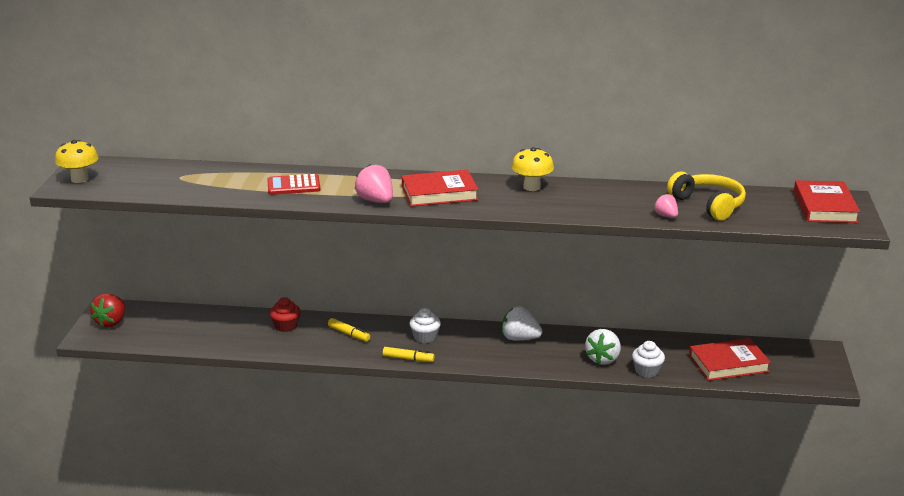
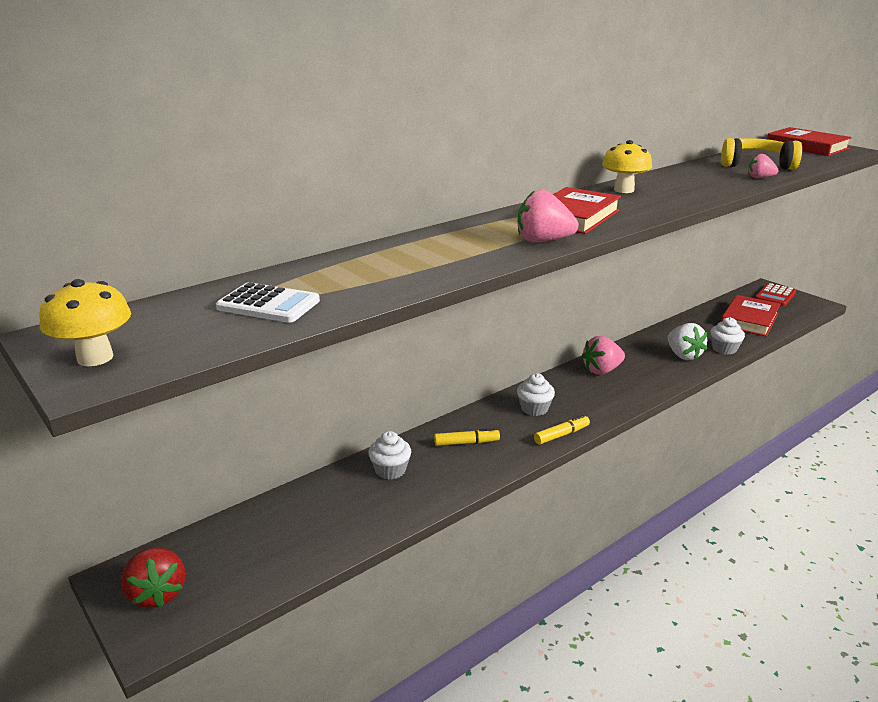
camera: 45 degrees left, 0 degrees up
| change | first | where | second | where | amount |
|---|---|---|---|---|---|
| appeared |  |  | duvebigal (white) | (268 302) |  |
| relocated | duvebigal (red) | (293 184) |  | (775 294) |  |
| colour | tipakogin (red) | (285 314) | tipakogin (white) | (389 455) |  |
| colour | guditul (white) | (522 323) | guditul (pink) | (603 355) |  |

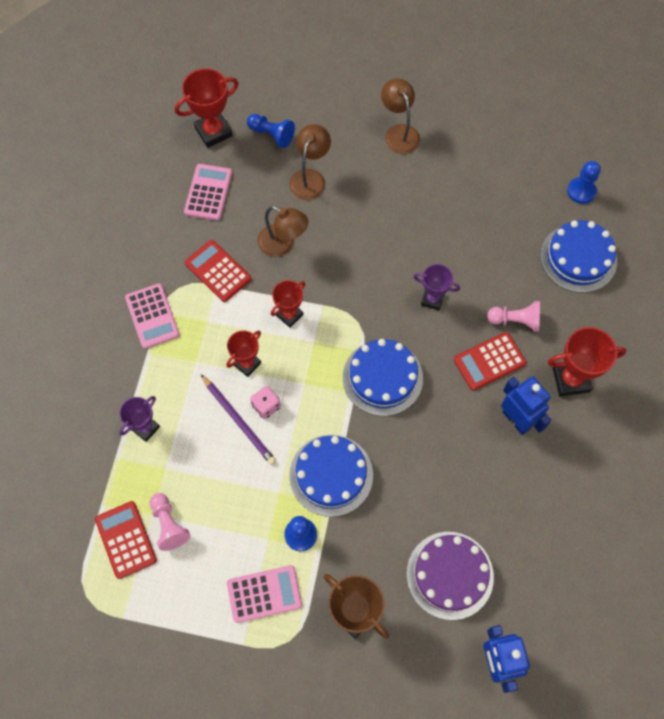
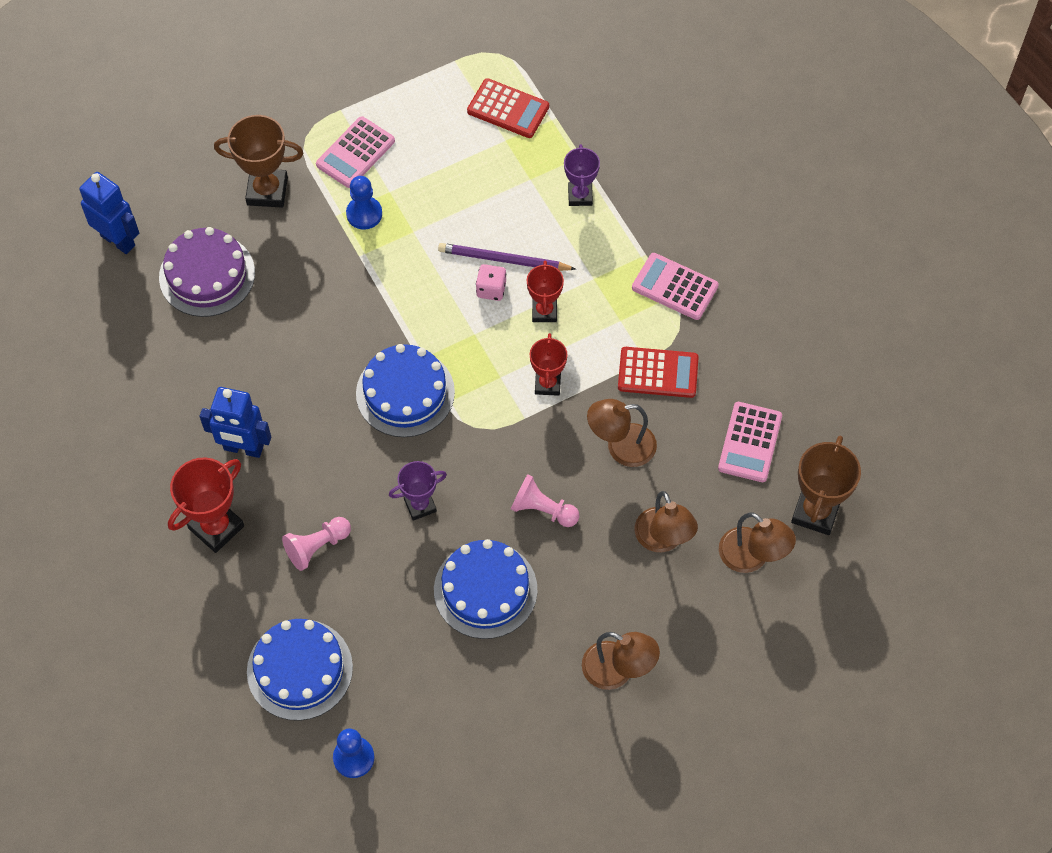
camera: 140 degrees right, 5 degrees down
| change | first | where | second | where | amount |
|---|---|---|---|---|---|
| missing | duvebigal (red) | (490 361) |  |  |  |
| relocated | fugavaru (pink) | (170 522) |  | (545 500) |  |
| relocated | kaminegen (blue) | (331 476) |  | (485 589) |  |
| exchanged | fugavaru (blue) | (271 131) | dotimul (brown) | (757 542) |  |
| colour | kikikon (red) | (207 108) | kikikon (brown) | (826 485) |  |
| spun | duvebigal (pink) | (208 192) |  | (750 442) | 45 degrees clockwise |

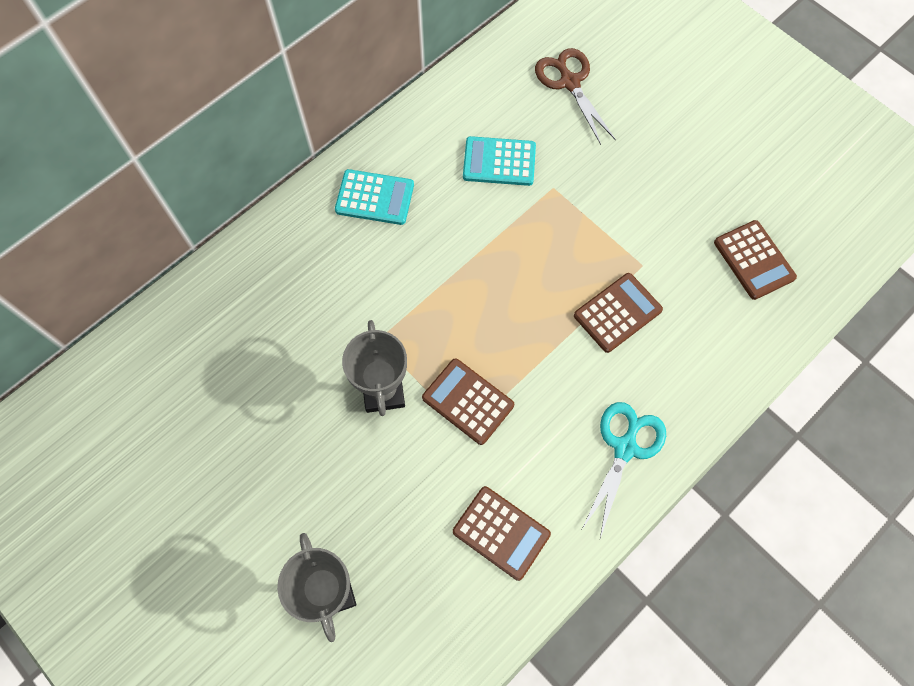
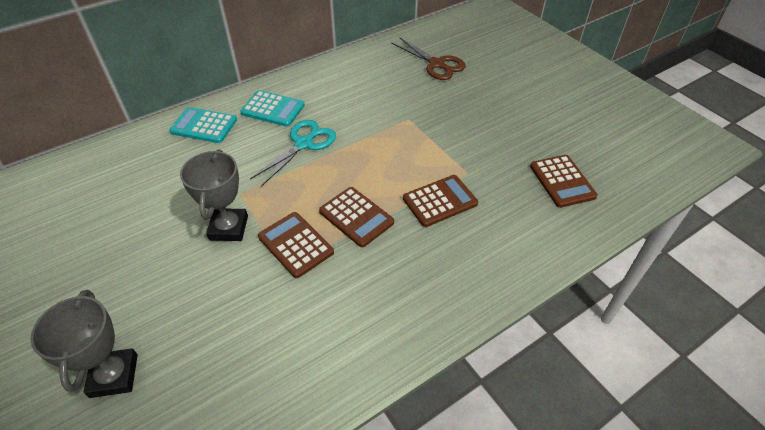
camera: 10 degrees right, 20 degrees down
| change | first | where | second | where | amount |
|---|---|---|---|---|---|
| relocated | duvebigal (brown) | (502 533) |  | (356 217) |  |
| relocated | duvebigal (turquoise) | (499 161) |  | (203 125) |  |
| relocated | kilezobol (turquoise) | (624 470) |  | (293 153) |  |
| spun | kilezobol (brown) | (575 96) |  | (428 58) | 150 degrees clockwise |

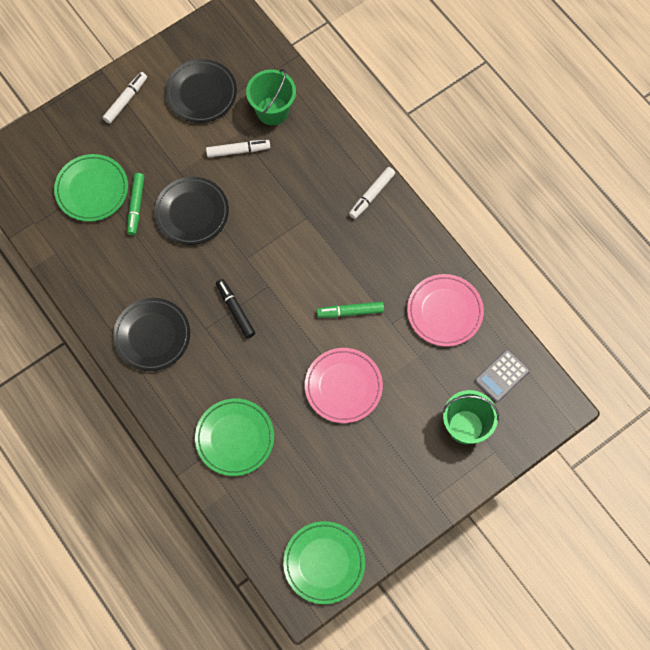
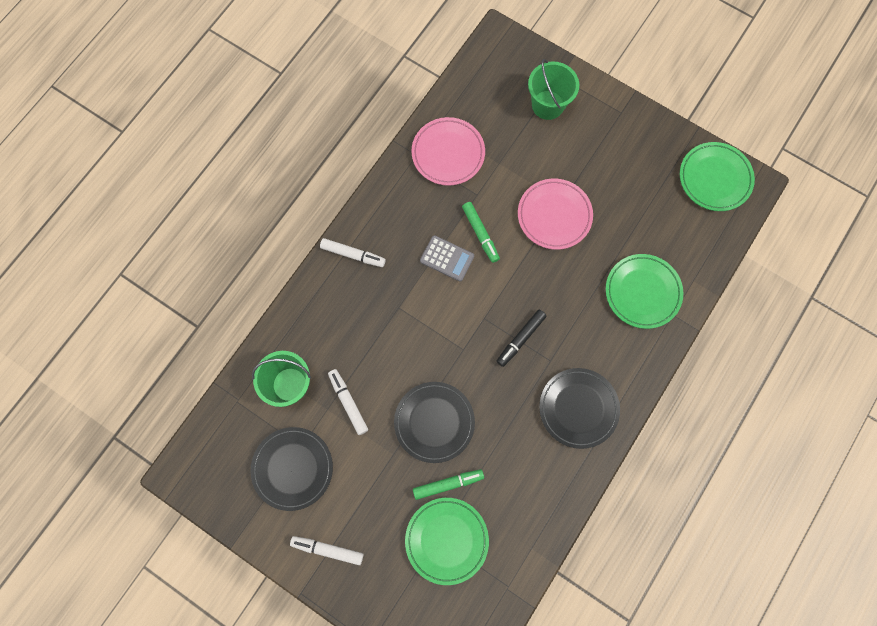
camera: 110 degrees left, 5 degrees up
| change | first | where | second | where | amount |
|---|---|---|---|---|---|
| relocated | duvebigal (grey) | (502 375) |  | (447 258) |  |

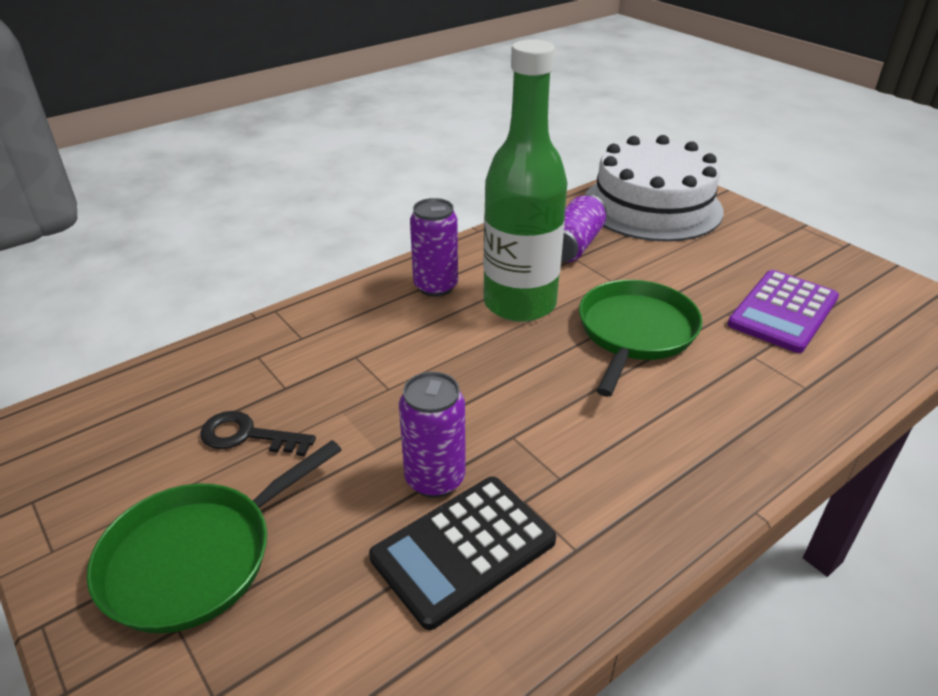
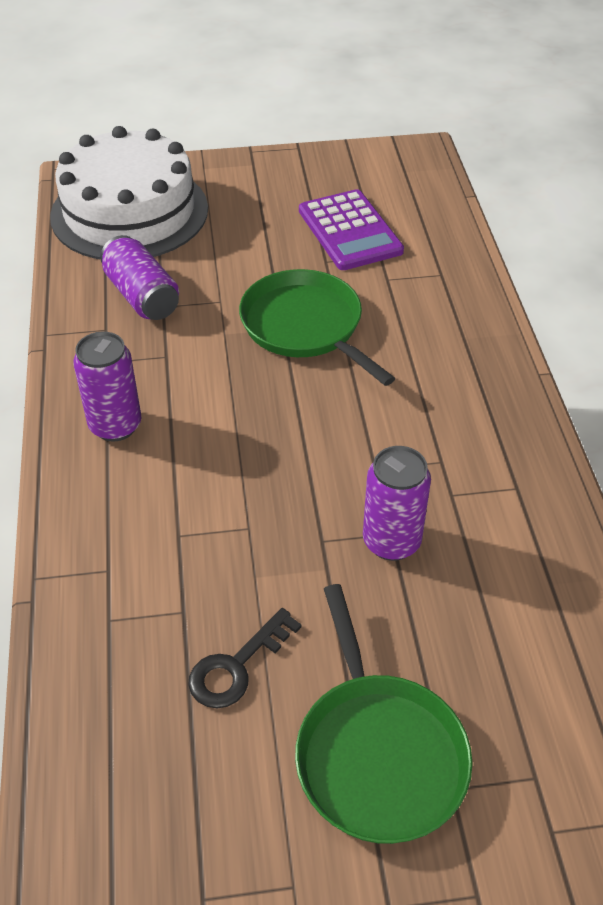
camera: 60 degrees left, 10 degrees up
| change | first | where | second | where | amount |
|---|---|---|---|---|---|
| missing | duvebigal (black) | (462 553) |  |  |  |
| missing | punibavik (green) | (525 180) |  |  |  |

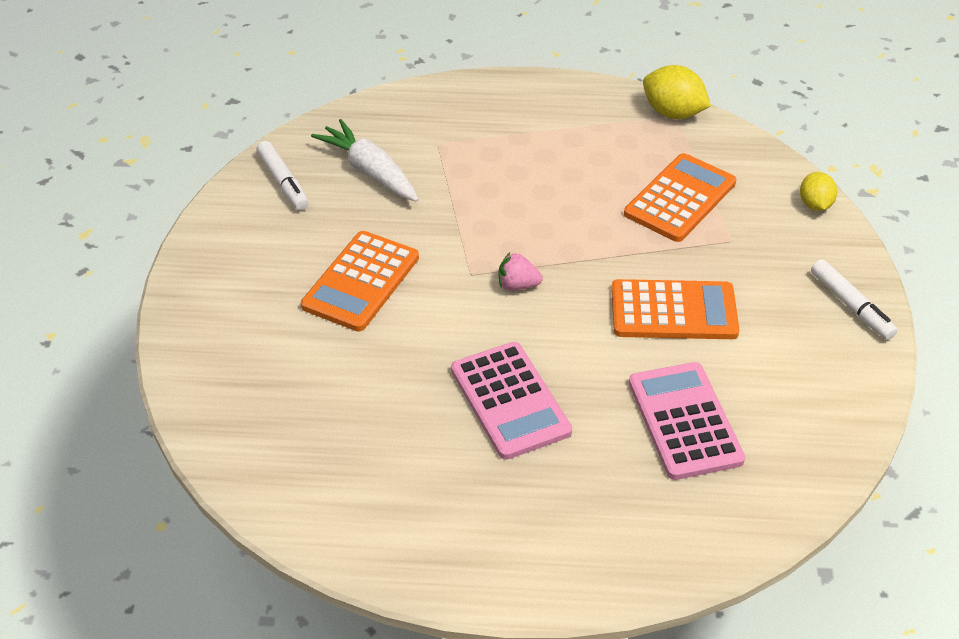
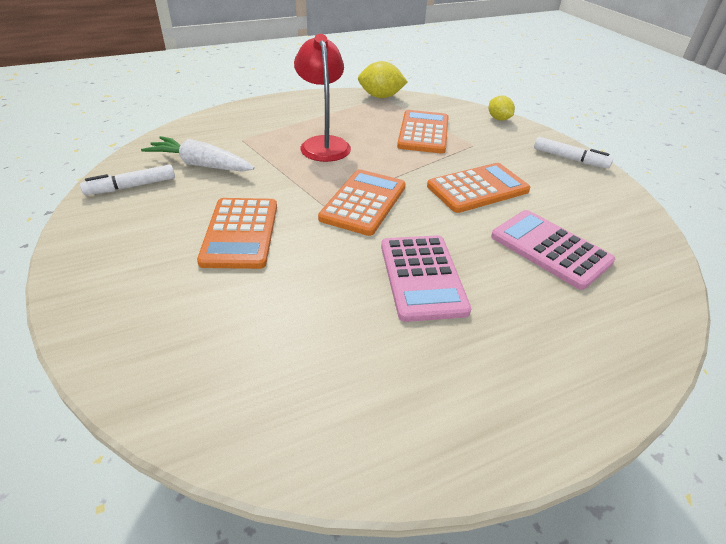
camera: 30 degrees left, 5 degrees down
| change | first | where | second | where | amount |
|---|---|---|---|---|---|
| appeared |  |  | dotimul (red) | (322 98) |  |
| exchanged | guditul (pink) | (521 271) | duvebigal (orange) | (362 202) |  |
| spun | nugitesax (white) | (282 175) |  | (127 179) | 120 degrees clockwise |
| spun | duvebigal (pink) | (511 401) |  | (426 278) | 45 degrees clockwise |

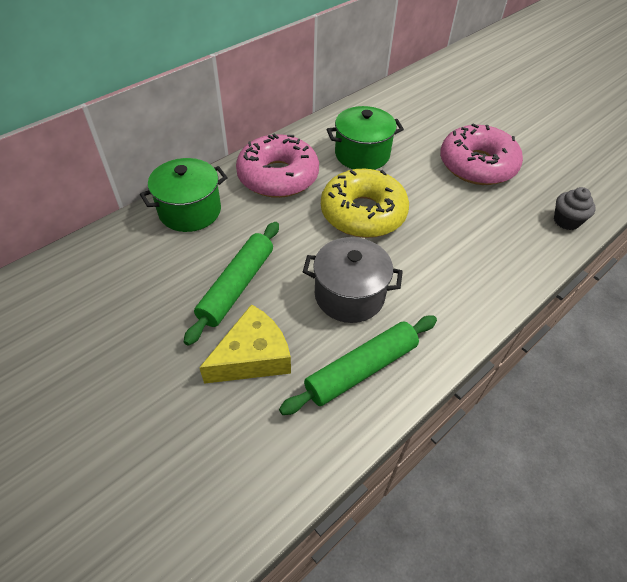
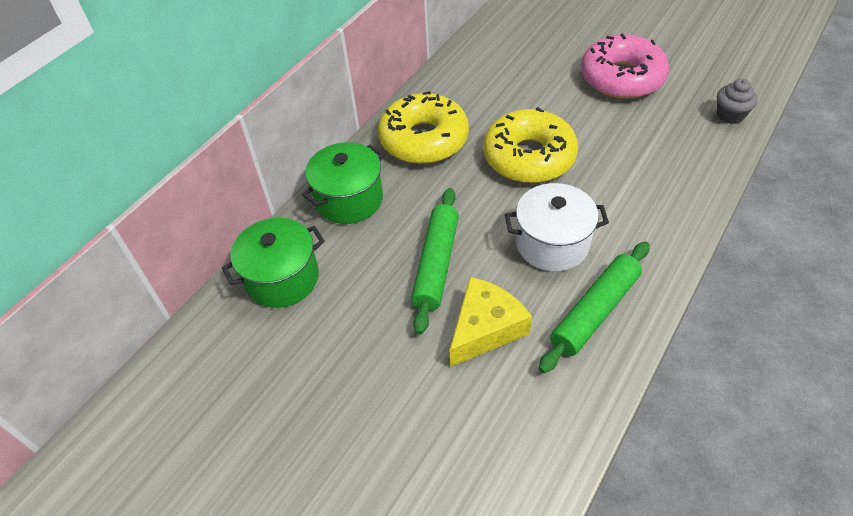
camera: 10 degrees left, 0 degrees up
| change | first | where | second | where | amount |
|---|---|---|---|---|---|
| relocated | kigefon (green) | (365 138) |  | (273 263) |  |
| colour | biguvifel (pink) | (277 165) | biguvifel (yellow) | (423 127) |  |
| colour | kigefon (grey) | (353 280) | kigefon (white) | (557 227) |  |

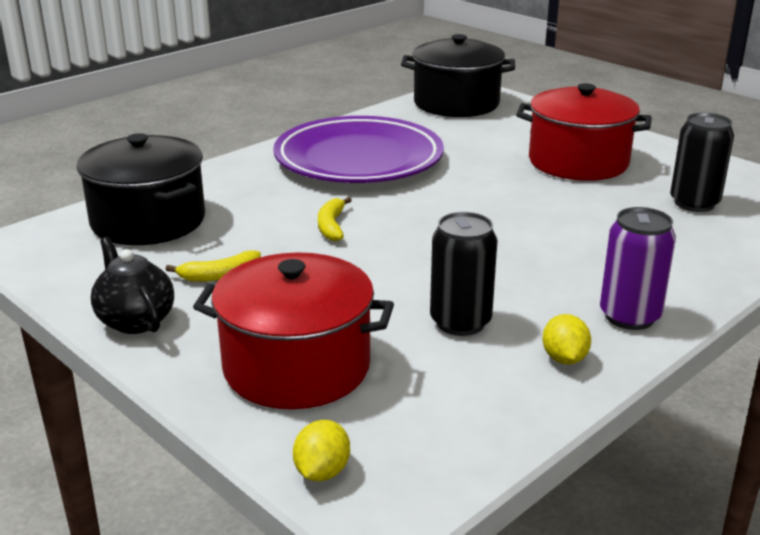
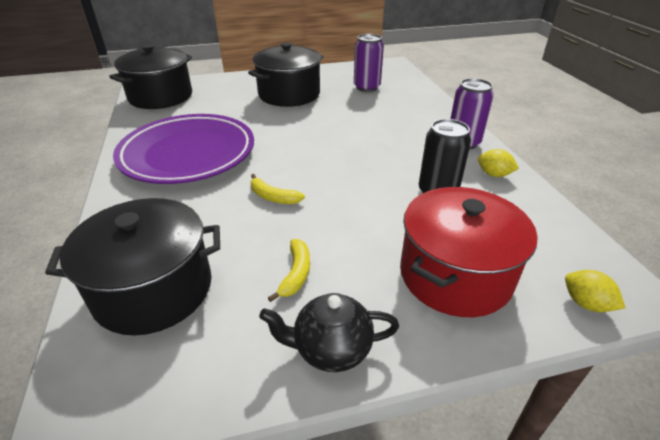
camera: 60 degrees left, 10 degrees up
| change | first | where | second | where | amount |
|---|---|---|---|---|---|
| colour | kigefon (red) | (584 132) | kigefon (black) | (286 74) |  |
| colour | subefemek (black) | (702 162) | subefemek (purple) | (369 63) |  |

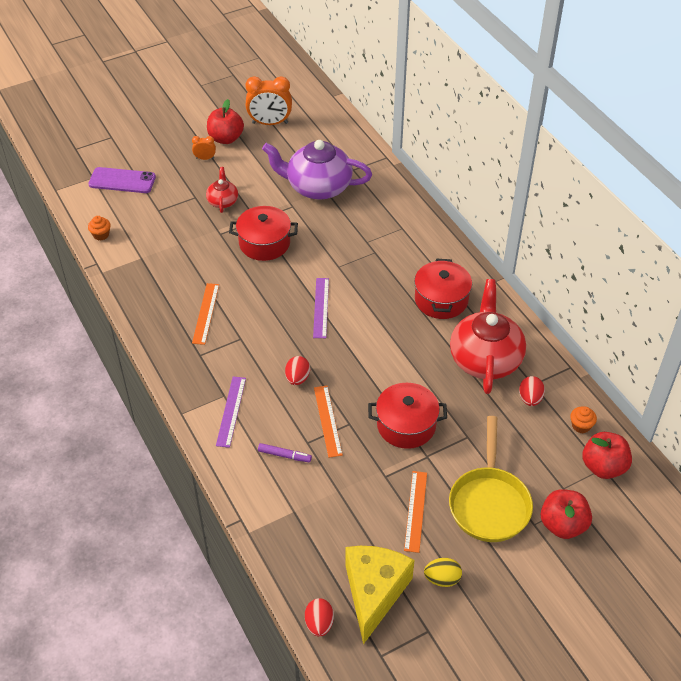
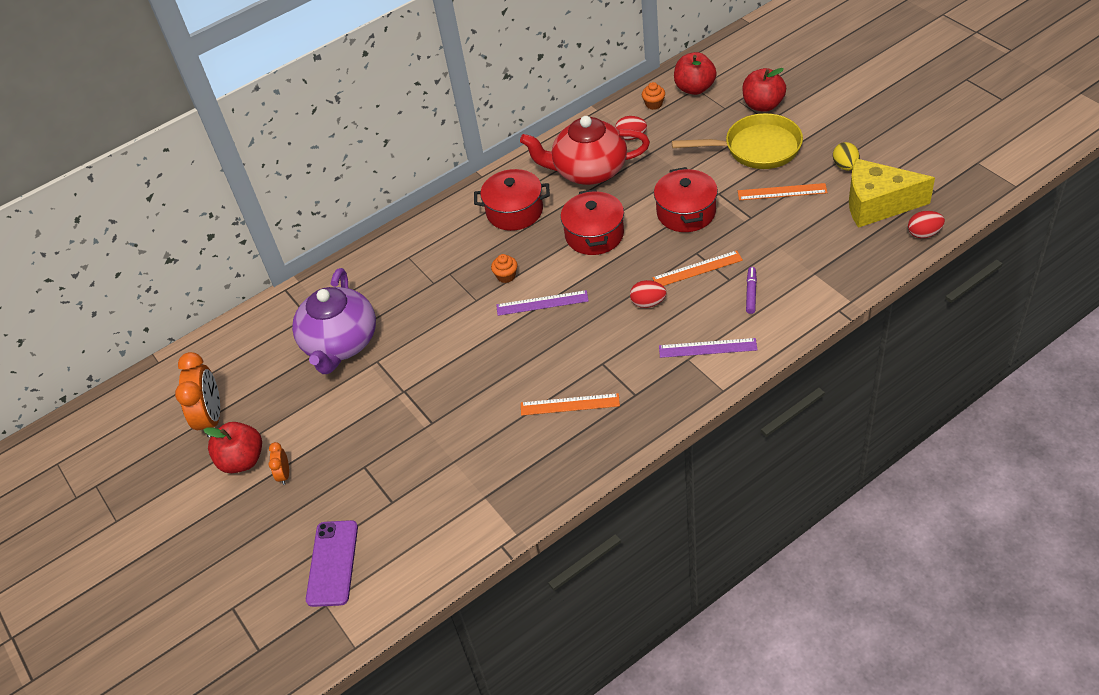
camera: 90 degrees left, 0 degrees up
| change | first | where | second | where | amount |
|---|---|---|---|---|---|
| missing | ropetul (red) | (222 190) |  |  |  |
| relocated | tipakogin (orange) | (99 228) |  | (504 268) |  |
| relocated | kigefon (red) | (263 233) |  | (592 222) |  |

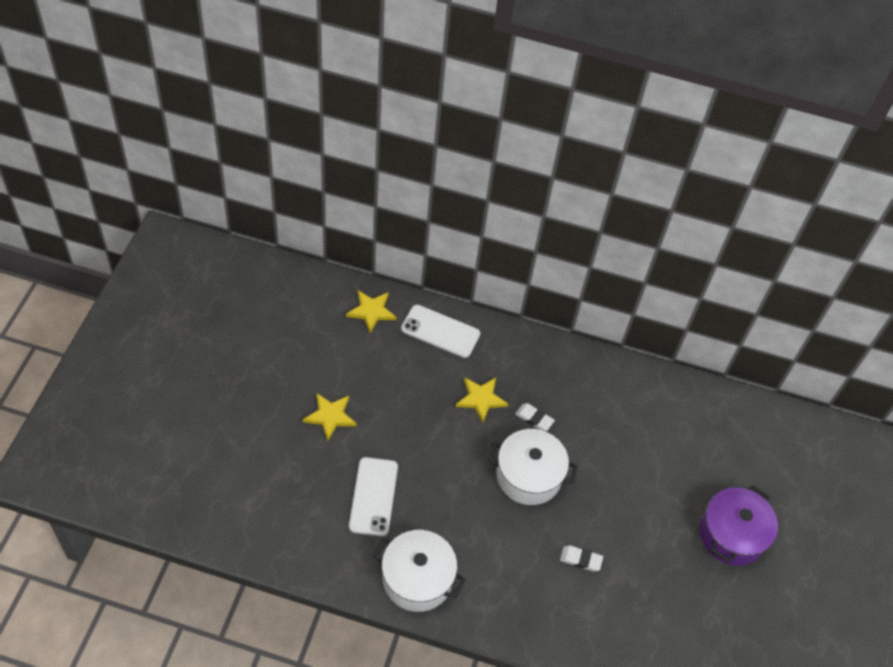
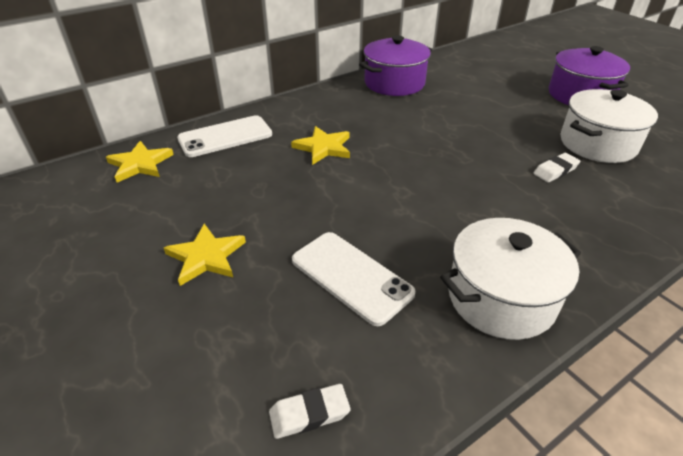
camera: 45 degrees left, 15 degrees down
| change | first | where | second | where | amount |
|---|---|---|---|---|---|
| appeared |  |  | kigefon (purple) | (395 65) |  |
| relocated | kigefon (white) | (533 467) |  | (609 126) |  |
| relocated | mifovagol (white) | (535 417) |  | (310 411) |  |

